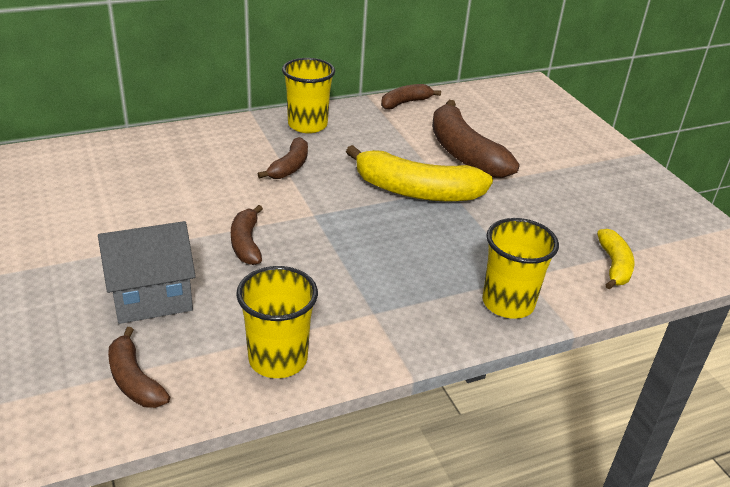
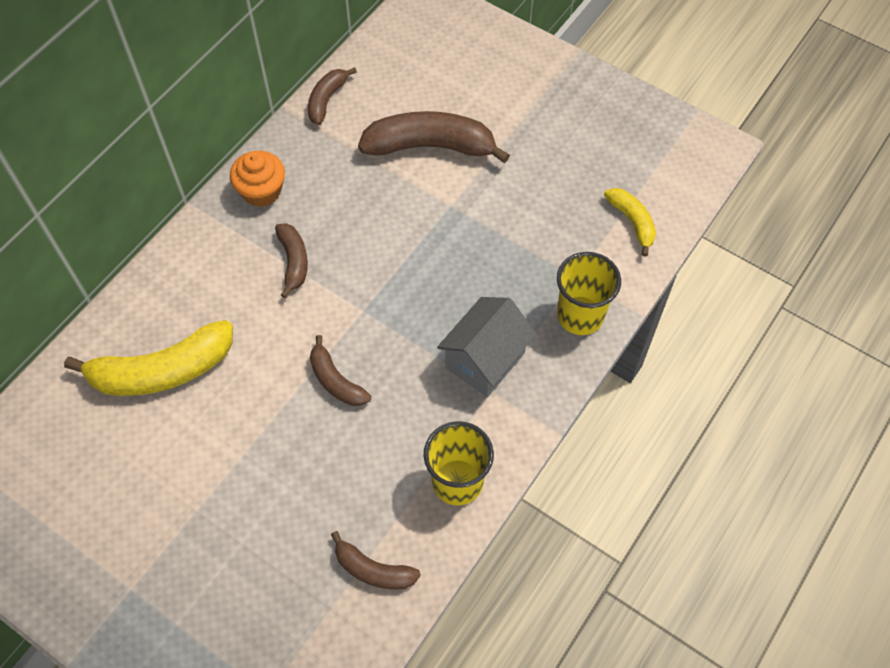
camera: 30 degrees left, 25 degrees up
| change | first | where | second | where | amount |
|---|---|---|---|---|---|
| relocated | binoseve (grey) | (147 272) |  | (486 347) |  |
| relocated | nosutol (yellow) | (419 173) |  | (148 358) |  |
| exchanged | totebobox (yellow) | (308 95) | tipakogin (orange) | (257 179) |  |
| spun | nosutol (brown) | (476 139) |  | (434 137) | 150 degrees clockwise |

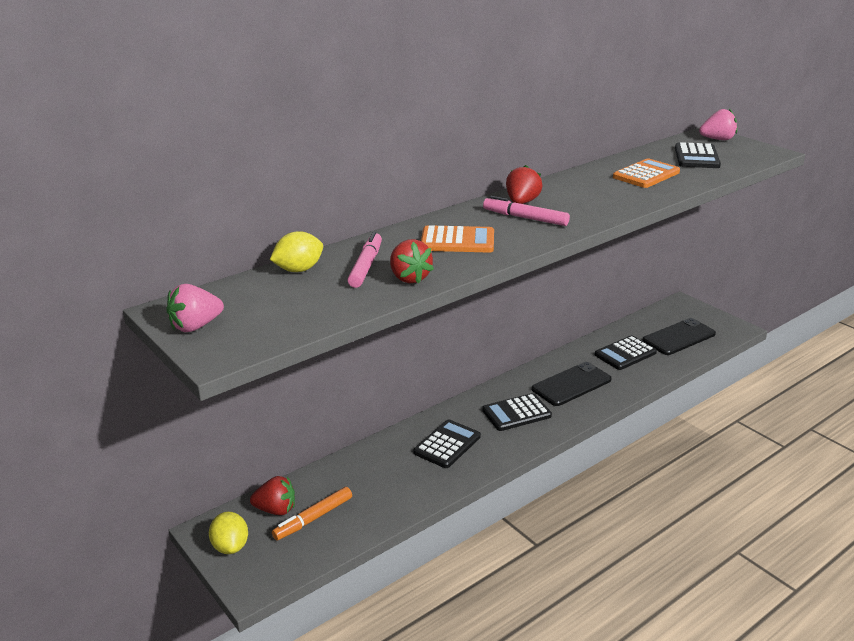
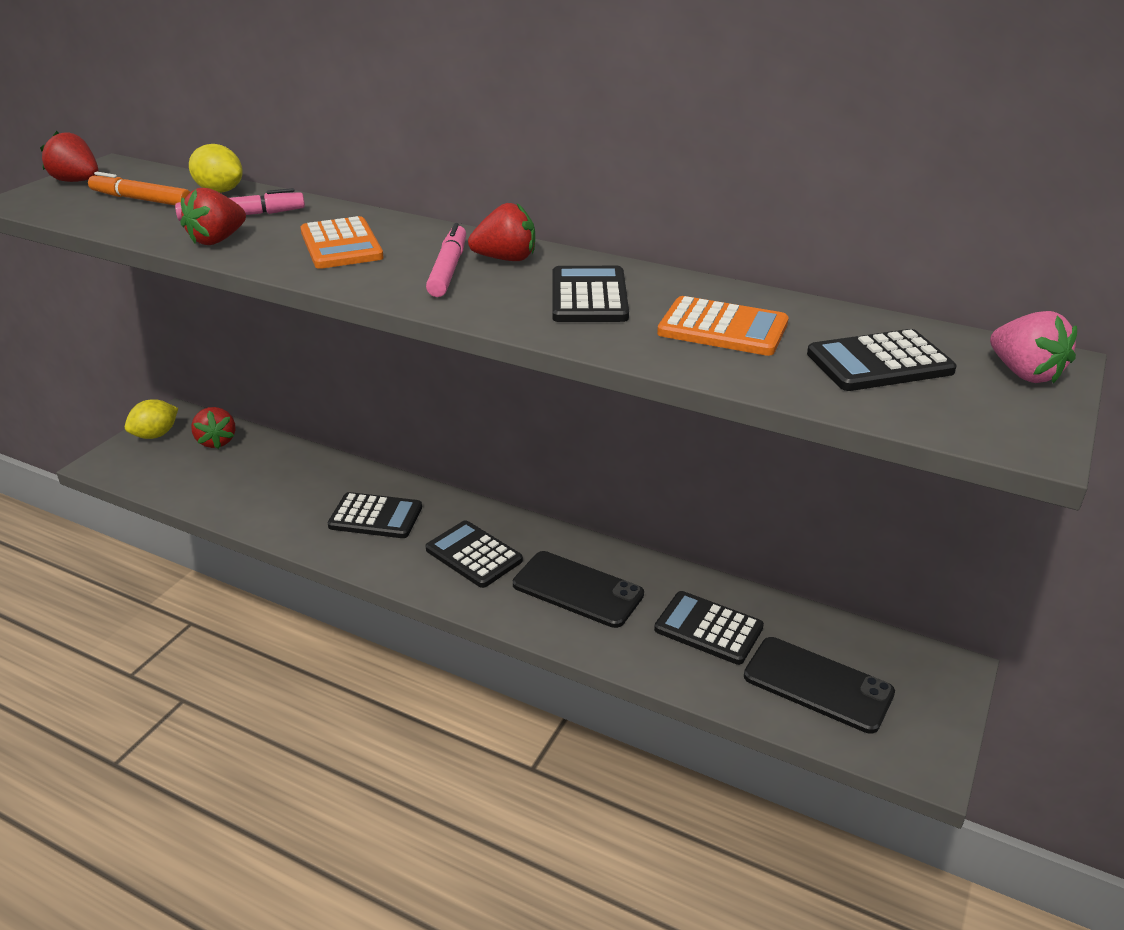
camera: 65 degrees right, 5 degrees up
| change | first | where | second | where | amount |
|---|---|---|---|---|---|
| appeared |  |  | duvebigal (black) | (590 294) |  |
| relocated | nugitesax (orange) | (312 513) |  | (139 188) |  |
| colour | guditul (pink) | (195 308) | guditul (red) | (69 156) |  |

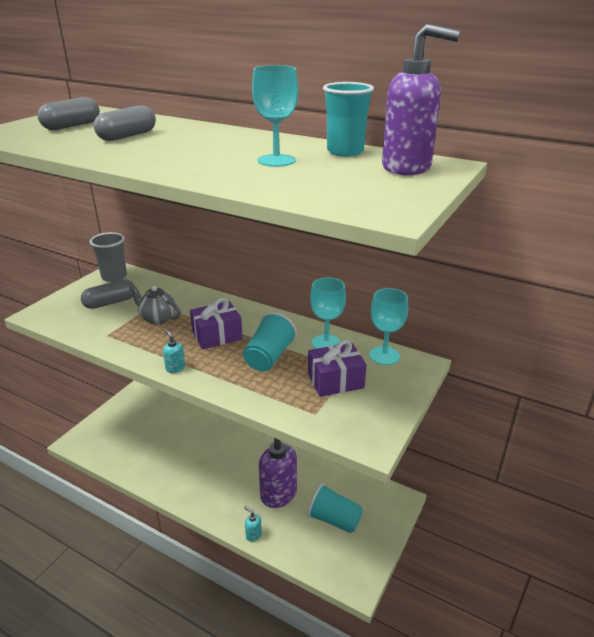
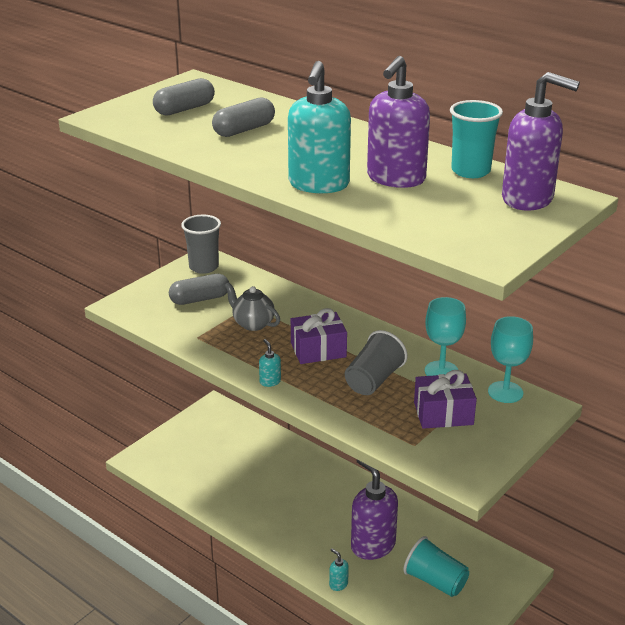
camera: 10 degrees right, 0 degrees up
| change | first | where | second | where | amount |
|---|---|---|---|---|---|
| appeared |  |  | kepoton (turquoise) | (319 127) |  |
| exchanged | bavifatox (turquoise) | (275 116) | kepoton (purple) | (398 122) |  |
| colour | totebobox (turquoise) | (270 341) | totebobox (grey) | (376 362) |  |

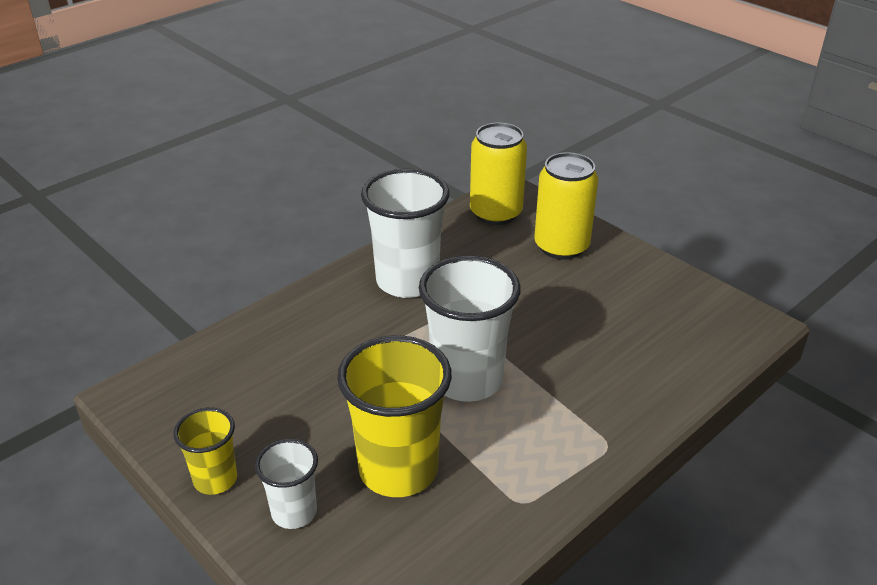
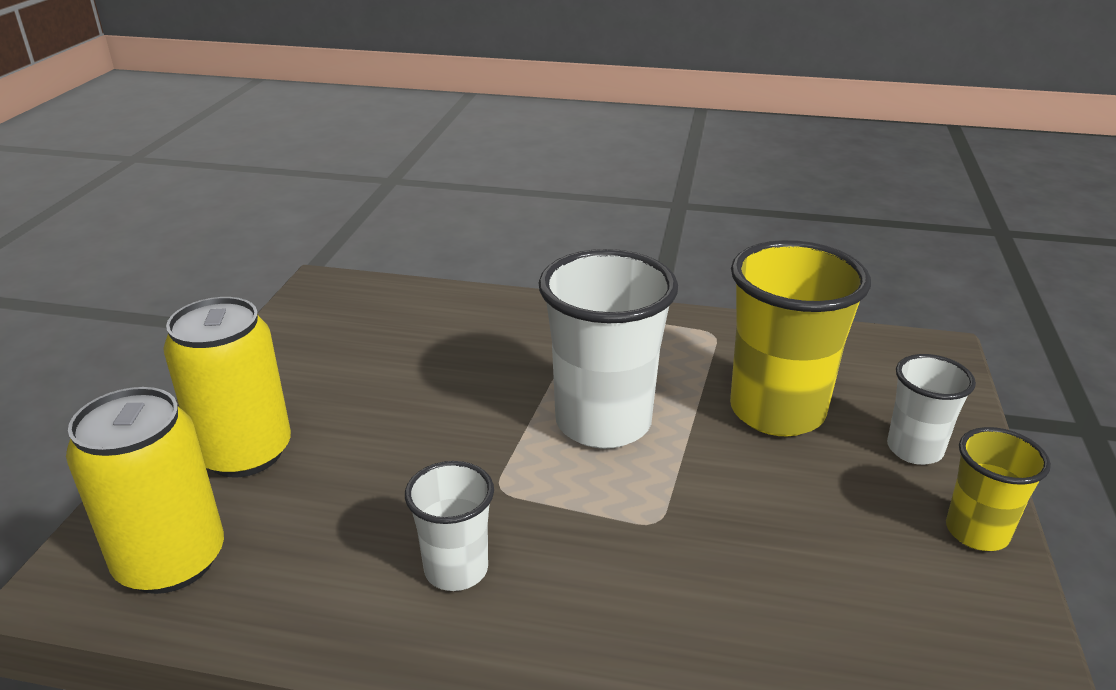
camera: 125 degrees left, 5 degrees down
| change | first | where | second | where | amount |
|---|---|---|---|---|---|
| size | totebobox (white) | (405 233) |  | (449 526) | x0.54 |

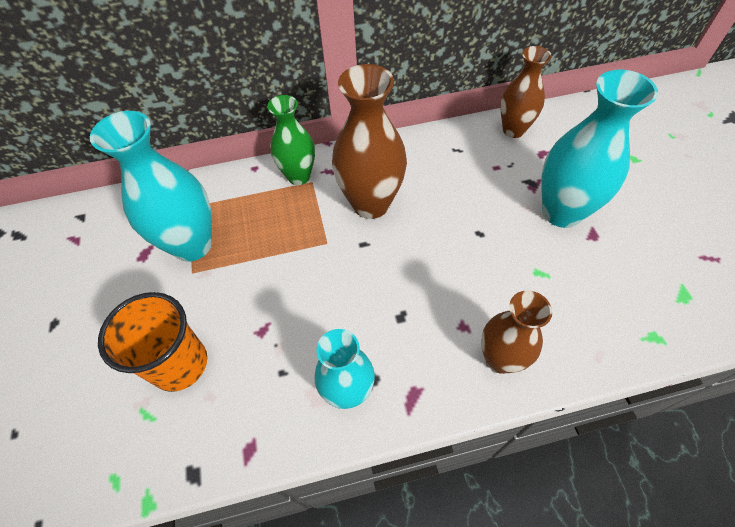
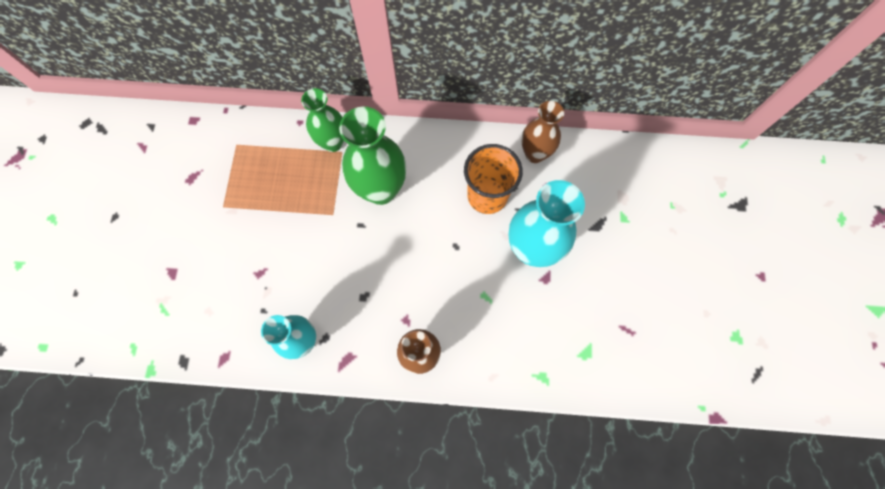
camera: 15 degrees right, 15 degrees up
| change | first | where | second | where | amount |
|---|---|---|---|---|---|
| missing | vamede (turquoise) | (151 186) |  |  |  |
| relocated | totebobox (orange) | (152 342) |  | (493 179) |  |
| colour | vamede (brown) | (369 141) | vamede (green) | (372 156) |  |

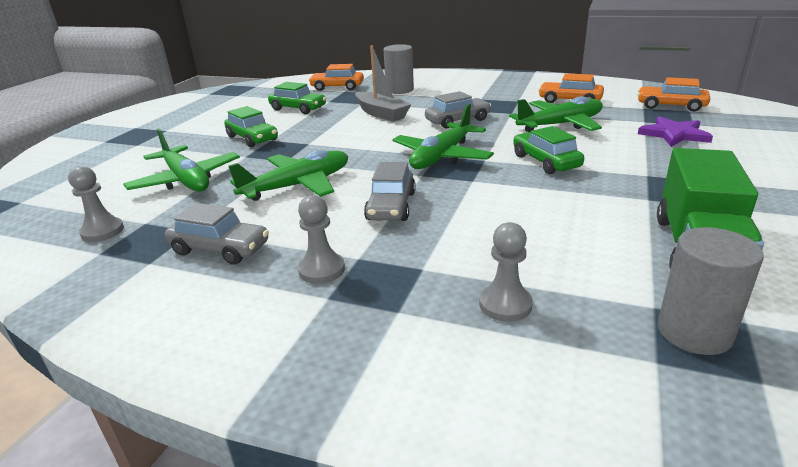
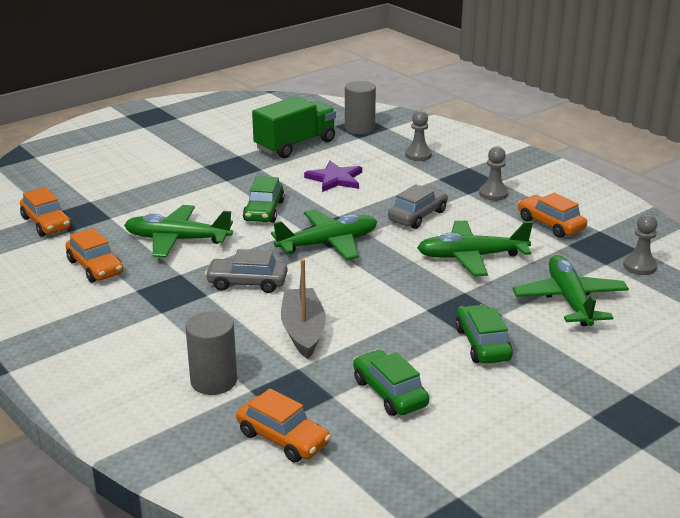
camera: 150 degrees left, 0 degrees up
| change | first | where | second | where | amount |
|---|---|---|---|---|---|
| relocated | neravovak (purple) | (675 131) |  | (333 176) |  |
| colour | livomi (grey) | (217 234) | livomi (orange) | (552 215) |  |

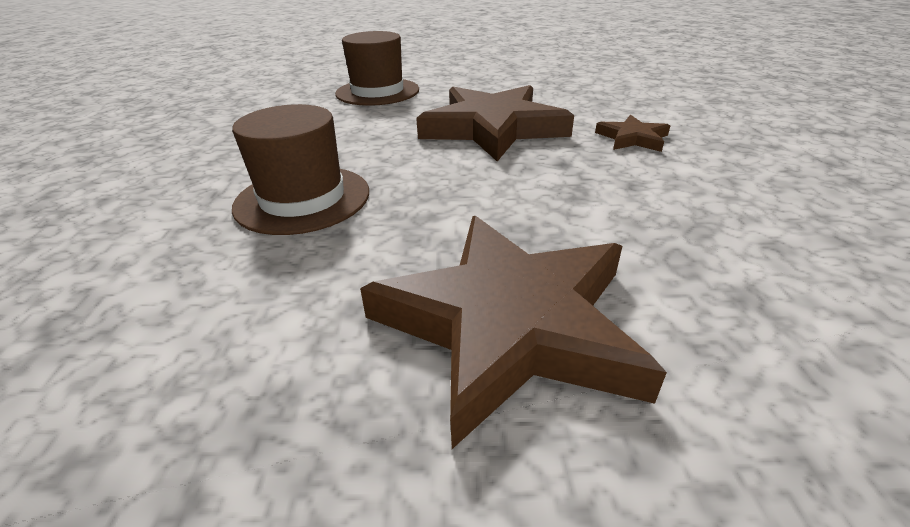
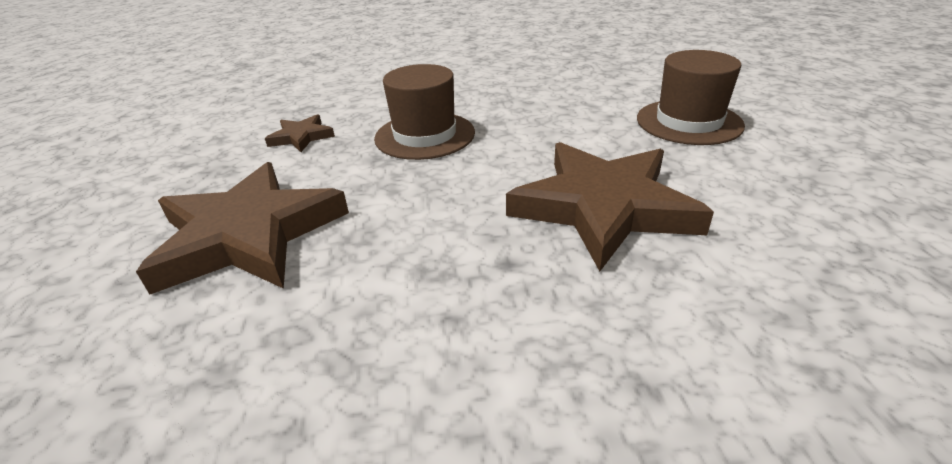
camera: 85 degrees right, 0 degrees up
| change | first | where | second | where | amount |
|---|---|---|---|---|---|
| relocated | neravovak (brown) | (632 133) |  | (300 133) |  |

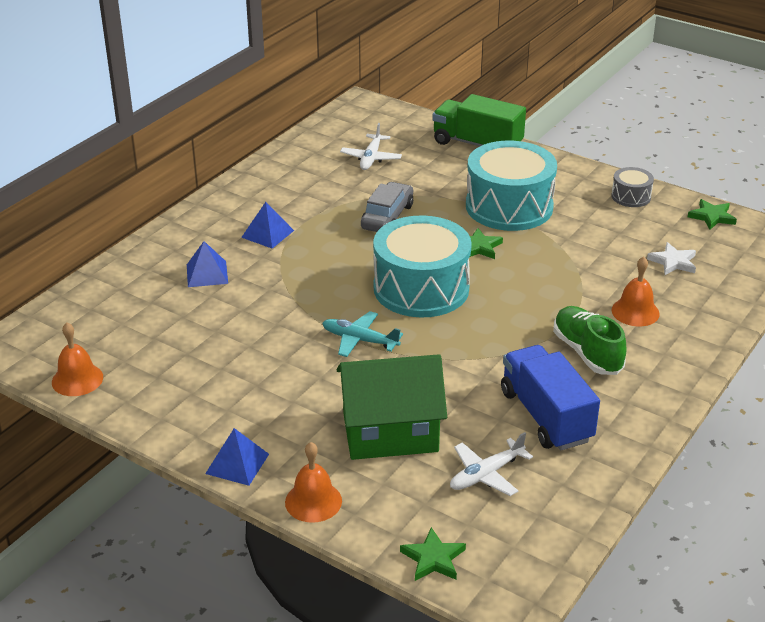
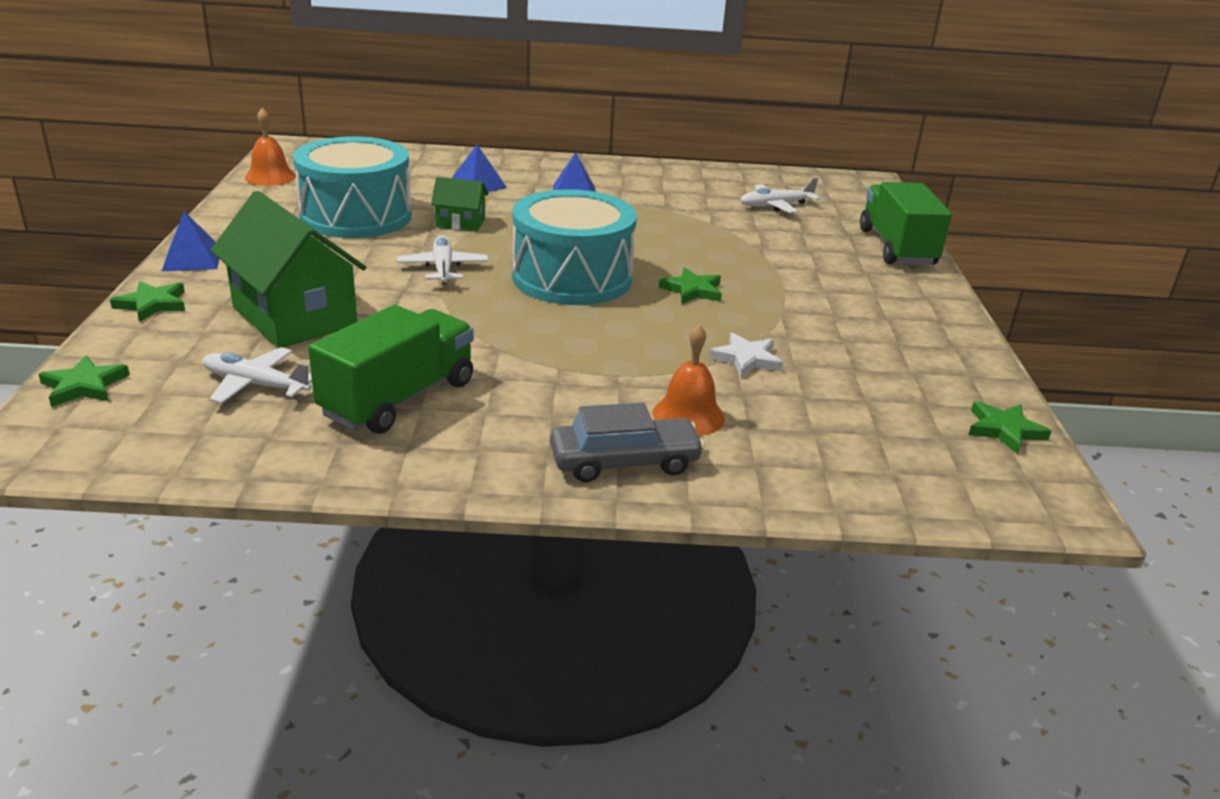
camera: 55 degrees right, 5 degrees down
| change | first | where | second | where | amount |
|---|---|---|---|---|---|
| missing | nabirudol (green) | (589 340) |  |  |  |
| missing | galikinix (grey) | (632 187) |  |  |  |
| appeared |  |  | binoseve (green) | (459 204) |  |
| relocated | livomi (grey) | (387 207) |  | (627 442) |  |
| relocated | galikinix (turquoise) | (511 186) |  | (352 187) |  |
| relocated | neravovak (white) | (671 258) |  | (746 355) |  |
| exchanged | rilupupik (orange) | (313 482) | neravovak (green) | (147 301) |  |
| colour | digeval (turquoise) | (362 334) | digeval (white) | (443 260) |  |
| colour | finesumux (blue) | (550 397) | finesumux (green) | (391 369) |  |

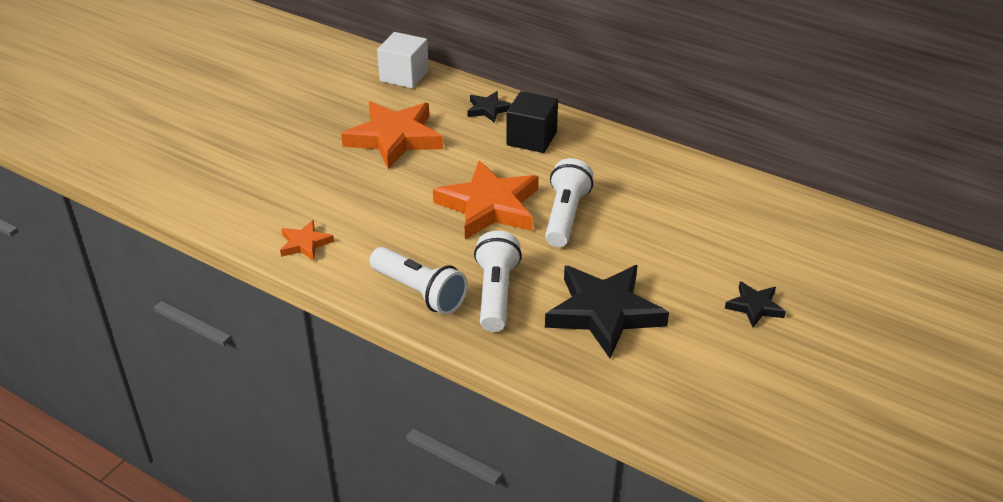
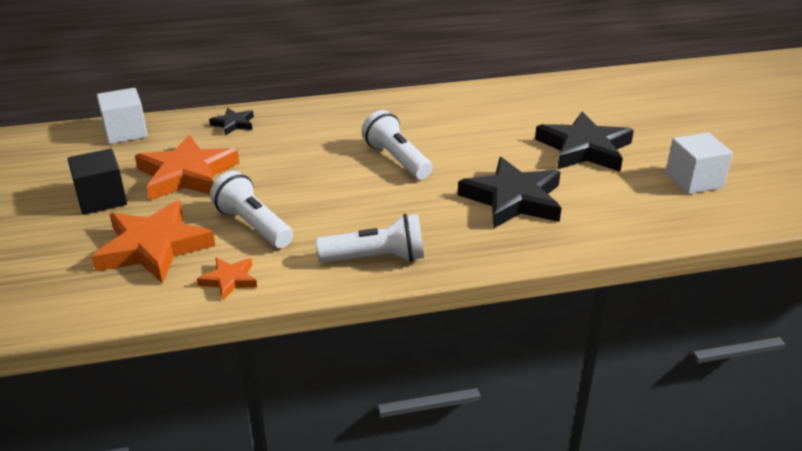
camera: 45 degrees left, 5 degrees down
| change | first | where | second | where | amount |
|---|---|---|---|---|---|
| appeared |  |  | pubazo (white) | (699 163) |  |
| relocated | neravovak (orange) | (486 200) |  | (153 242) |  |
| relocated | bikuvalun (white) | (498 281) |  | (251 209) |  |
| relocated | pubazo (black) | (532 122) |  | (97 182) |  |
| size | neravovak (black) | (755 304) |  | (584 141) | x2.06 |

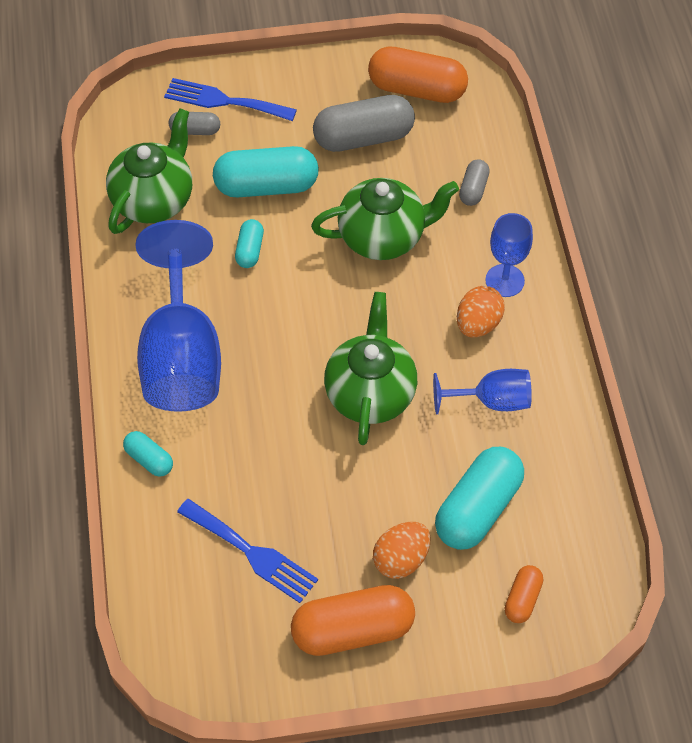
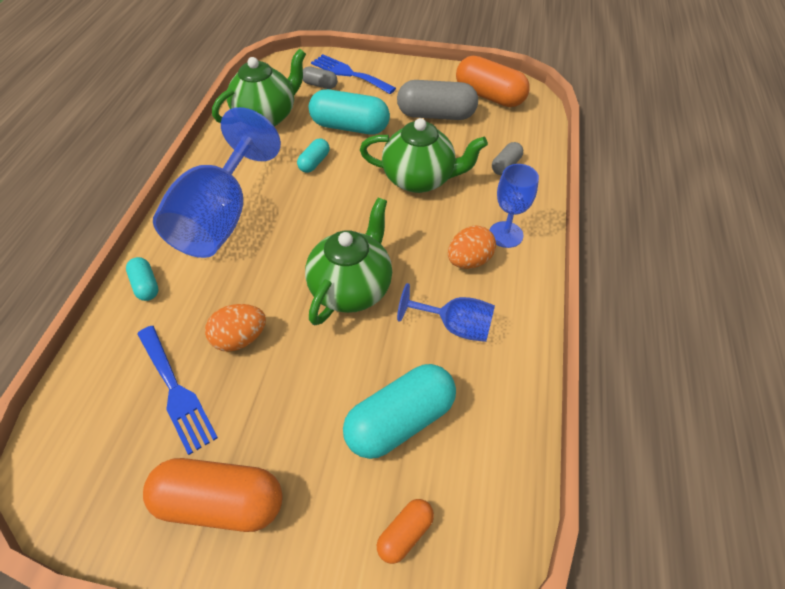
camera: 20 degrees right, 5 degrees down
| change | first | where | second | where | amount |
|---|---|---|---|---|---|
| relocated | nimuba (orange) | (402 550) |  | (235 328) |  |

